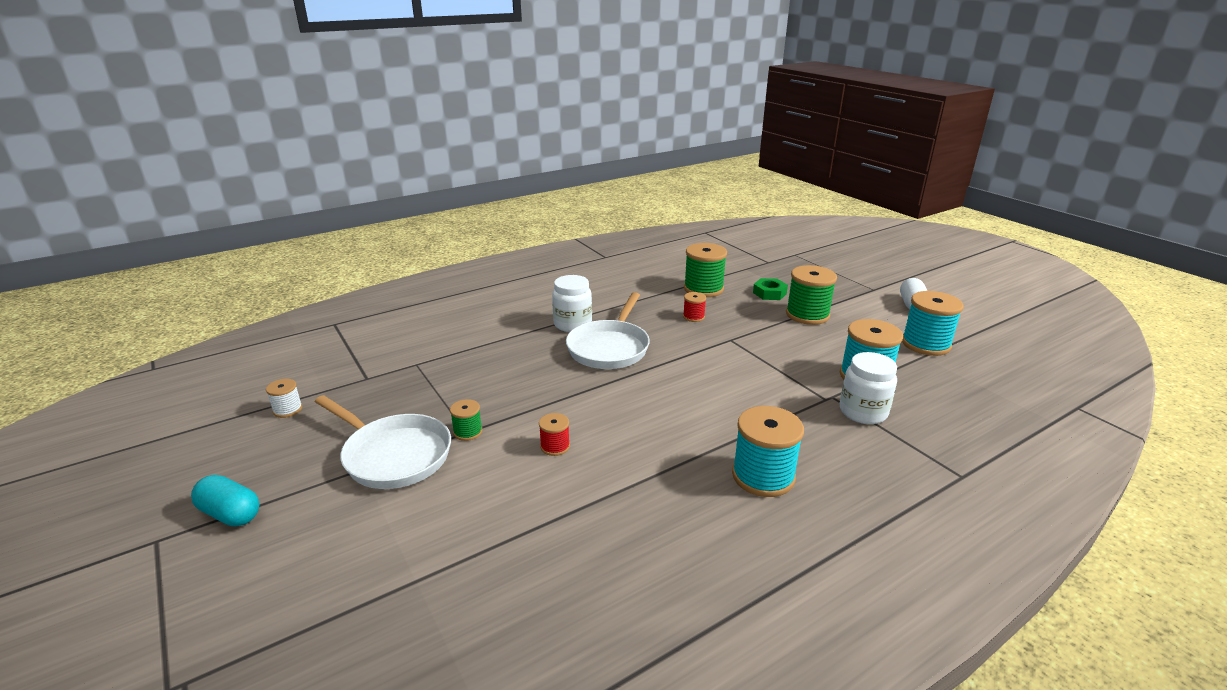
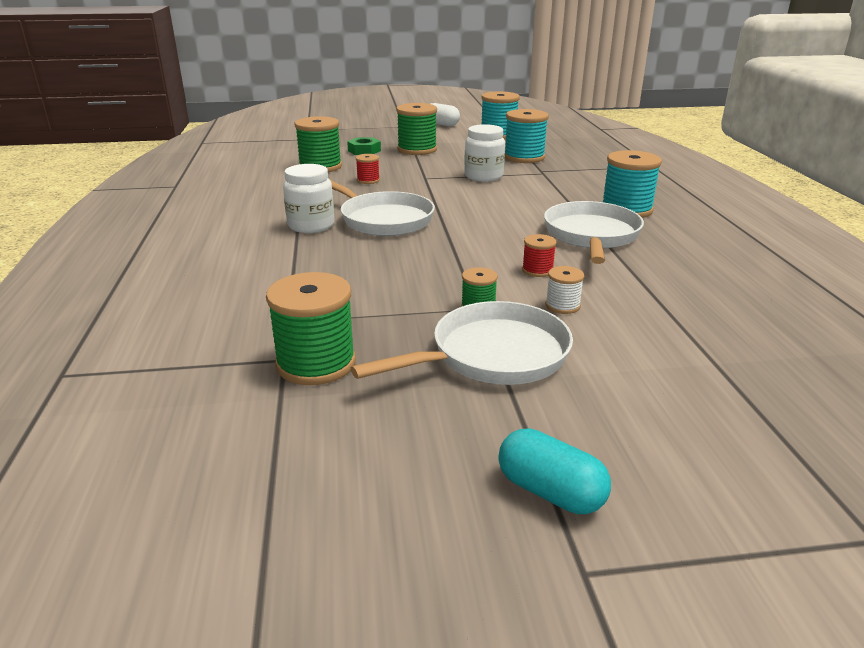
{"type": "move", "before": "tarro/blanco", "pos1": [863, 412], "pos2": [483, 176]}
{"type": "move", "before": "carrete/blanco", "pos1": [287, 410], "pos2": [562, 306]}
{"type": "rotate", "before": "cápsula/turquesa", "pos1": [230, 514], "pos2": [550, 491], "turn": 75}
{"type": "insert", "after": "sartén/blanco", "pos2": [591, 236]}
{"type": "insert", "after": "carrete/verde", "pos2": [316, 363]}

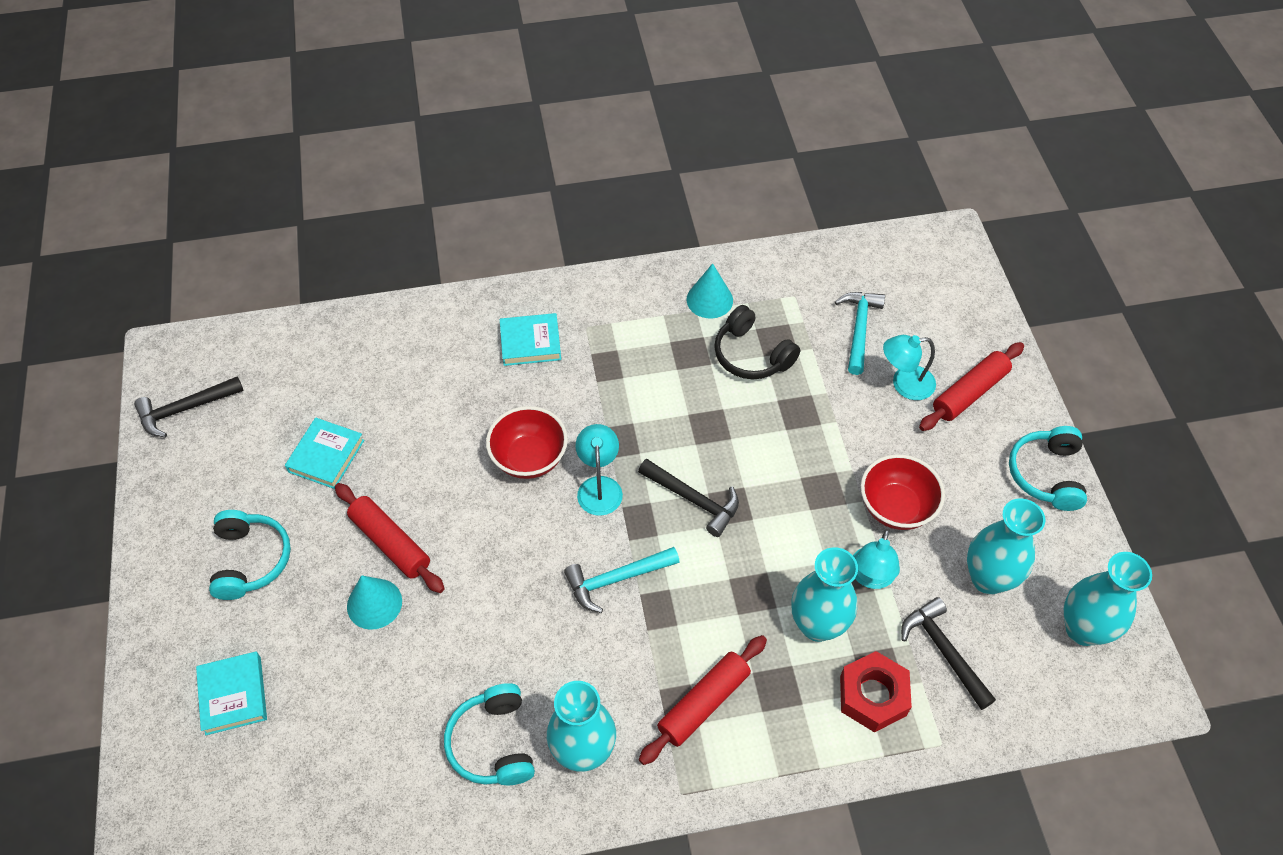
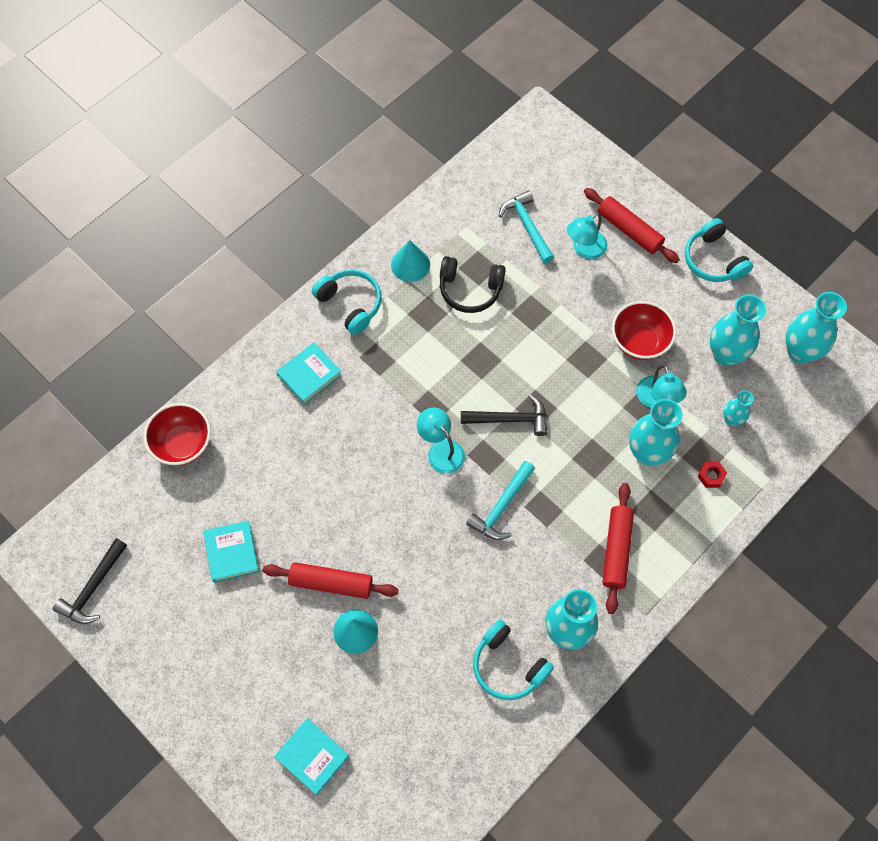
{"type": "rotate", "before": "rodillo/rojo", "pos1": [969, 392], "pos2": [629, 230], "turn": -60}
{"type": "move", "before": "cuenco/rojo", "pos1": [529, 458], "pos2": [183, 444]}
{"type": "move", "before": "auriculares/turquesa", "pos1": [250, 560], "pos2": [350, 304]}
{"type": "replace", "before": "martillo/negro", "after": "florero/turquesa", "pos1": [943, 651], "pos2": [731, 419]}
{"type": "resize", "before": "tuerca/rojo", "pos1": [873, 695], "pos2": [711, 476], "scale": 0.5}

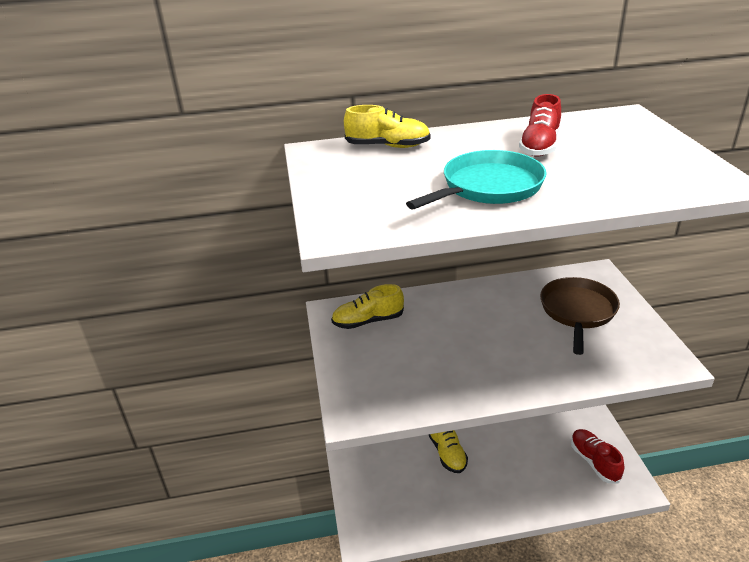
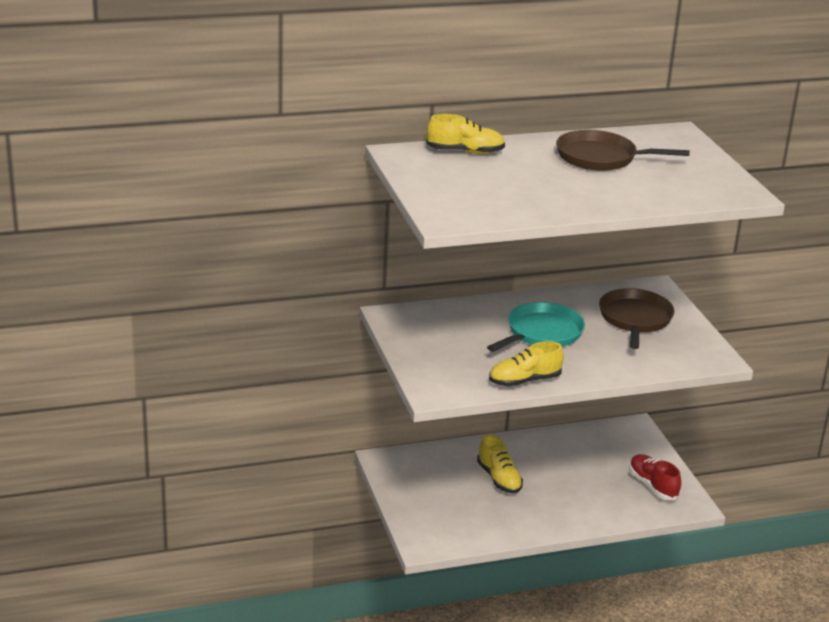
{"type": "replace", "before": "zapato/rojo", "after": "sartén/marrón", "pos1": [539, 146], "pos2": [601, 158]}
{"type": "move", "before": "sartén/turquesa", "pos1": [488, 187], "pos2": [541, 333]}
{"type": "move", "before": "zapato/amarillo", "pos1": [368, 321], "pos2": [524, 381]}

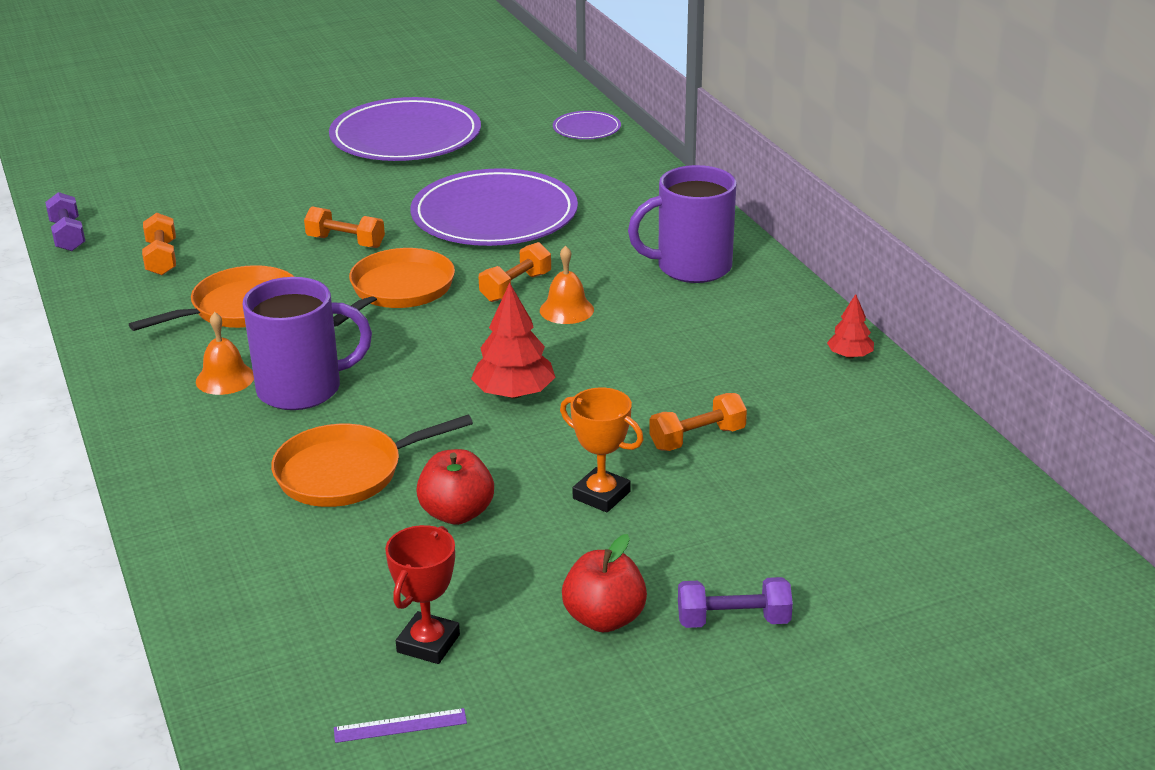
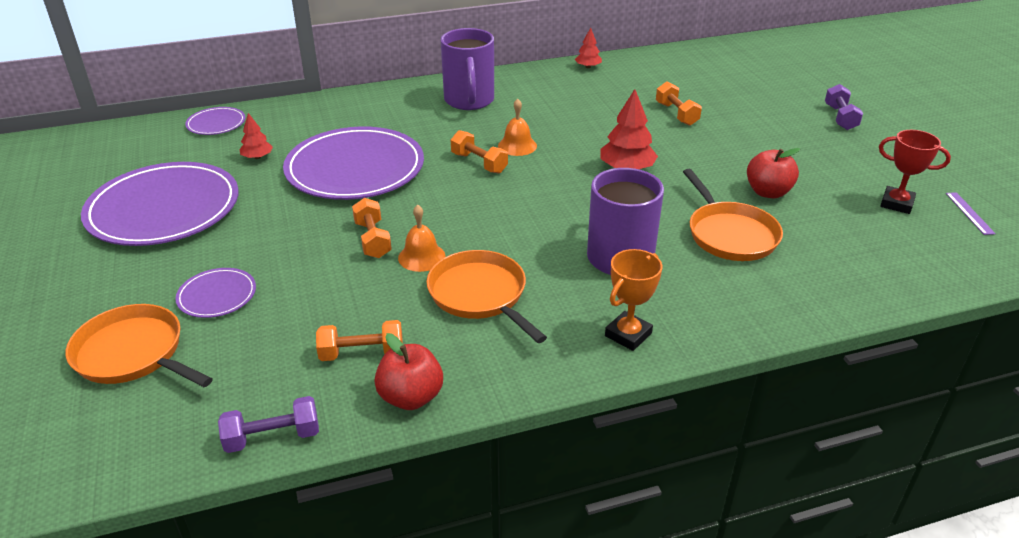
{"type": "rotate", "before": "mancuerna/naranja", "pos1": [346, 242], "pos2": [373, 240], "turn": -45}
{"type": "move", "before": "sartén/naranja", "pos1": [399, 290], "pos2": [133, 353]}
{"type": "move", "before": "campana/naranja", "pos1": [225, 378], "pos2": [421, 257]}
{"type": "move", "before": "trofeo/naranja", "pos1": [601, 495], "pos2": [628, 334]}
{"type": "move", "before": "manzana/rojo", "pos1": [604, 618], "pos2": [411, 397]}
{"type": "insert", "after": "árbol/rojo", "pos2": [257, 157]}
{"type": "insert", "after": "plato/morado", "pos2": [217, 295]}

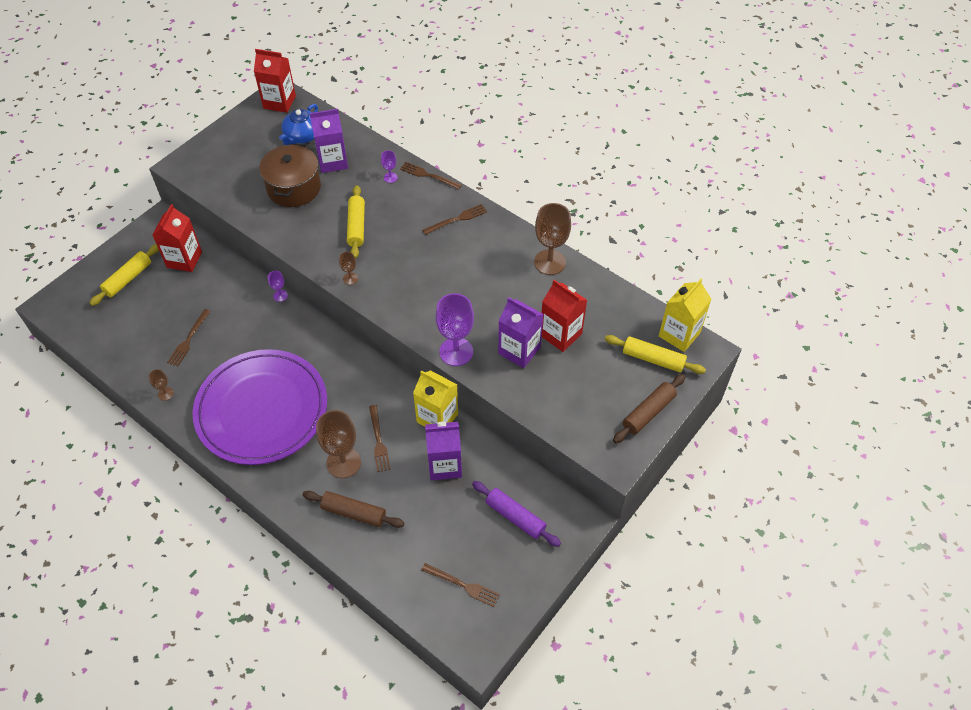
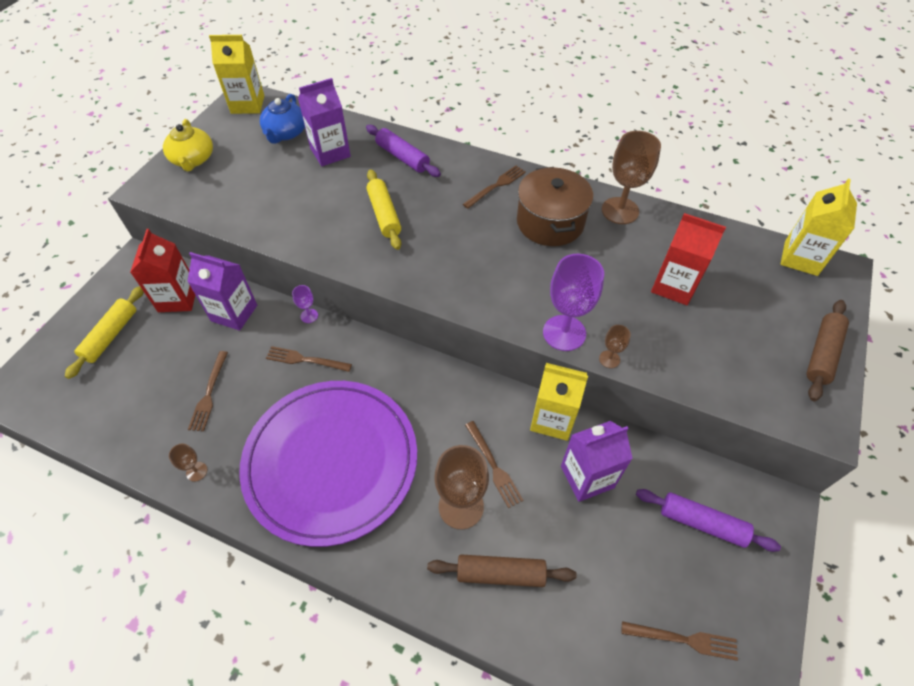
{"type": "recolor", "before": "cartón de leche/rojo", "after": "cartón de leche/amarillo", "pos1": [279, 102], "pos2": [247, 104]}
{"type": "move", "before": "olla/marrón", "pos1": [294, 188], "pos2": [550, 222]}
{"type": "replace", "before": "copa/morado", "after": "rodillo/morado", "pos1": [390, 177], "pos2": [402, 157]}
{"type": "move", "before": "tenedor/marrón", "pos1": [428, 175], "pos2": [305, 360]}
{"type": "move", "before": "copa/marrón", "pos1": [350, 278], "pos2": [609, 359]}
{"type": "move", "before": "cartón de leche/morado", "pos1": [519, 350], "pos2": [234, 313]}
{"type": "delete", "before": "rodillo/amarillo", "pos1": [653, 359]}
{"type": "insert", "after": "tetera/amarillo", "pos2": [193, 159]}

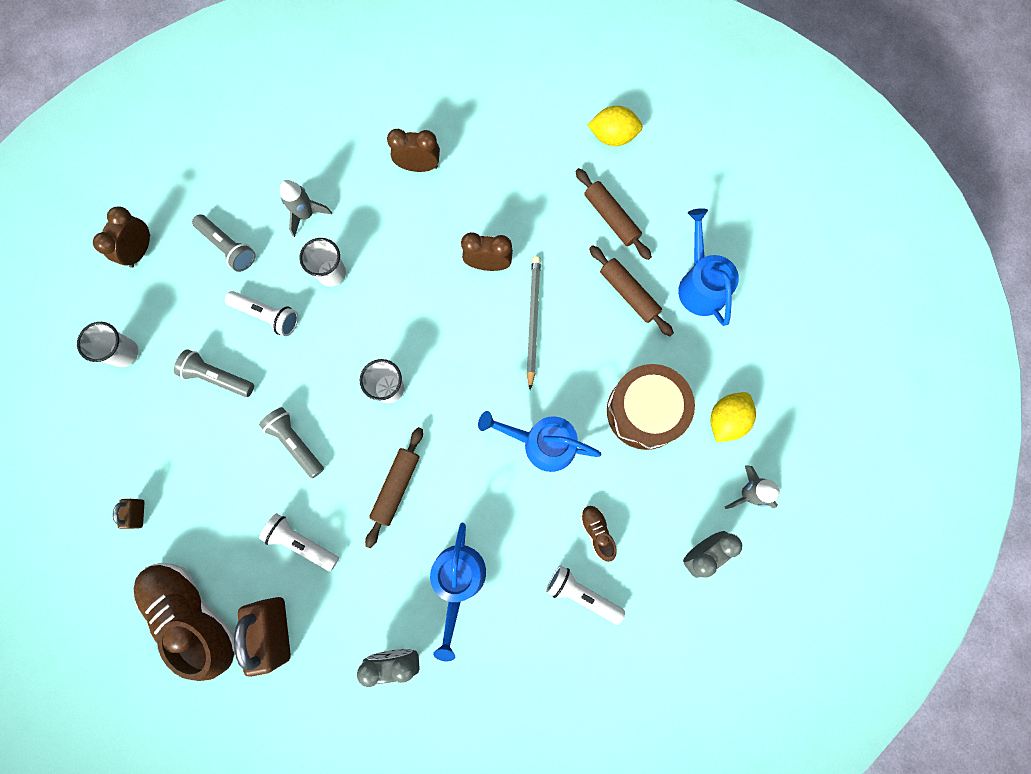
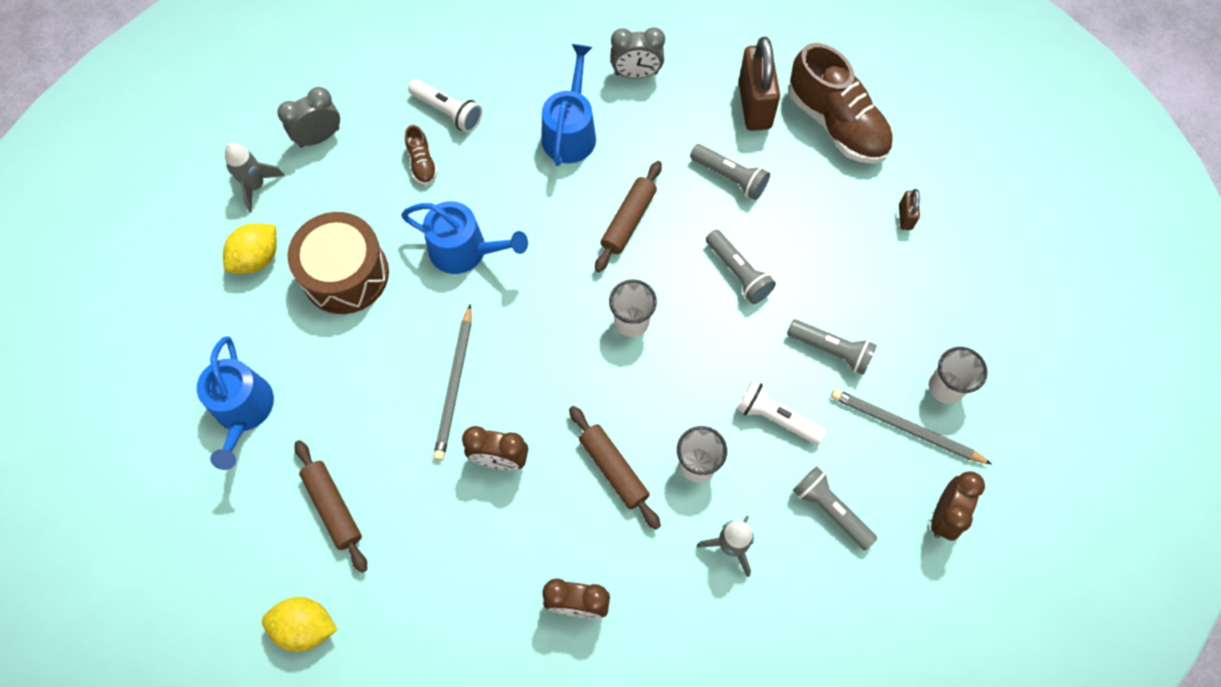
{"type": "move", "before": "rodillo/marrón", "pos1": [629, 293], "pos2": [613, 469]}
{"type": "recolor", "before": "lámpara de mano/blanco", "after": "lámpara de mano/gris", "pos1": [301, 542], "pos2": [730, 177]}
{"type": "insert", "after": "lápiz/gris", "pos2": [905, 428]}

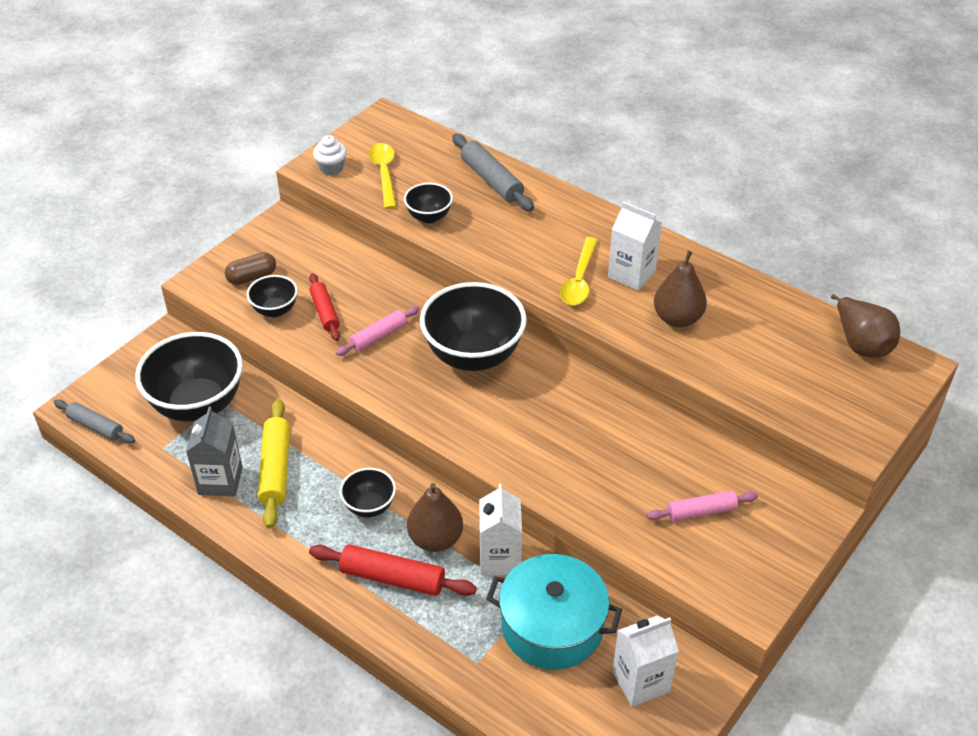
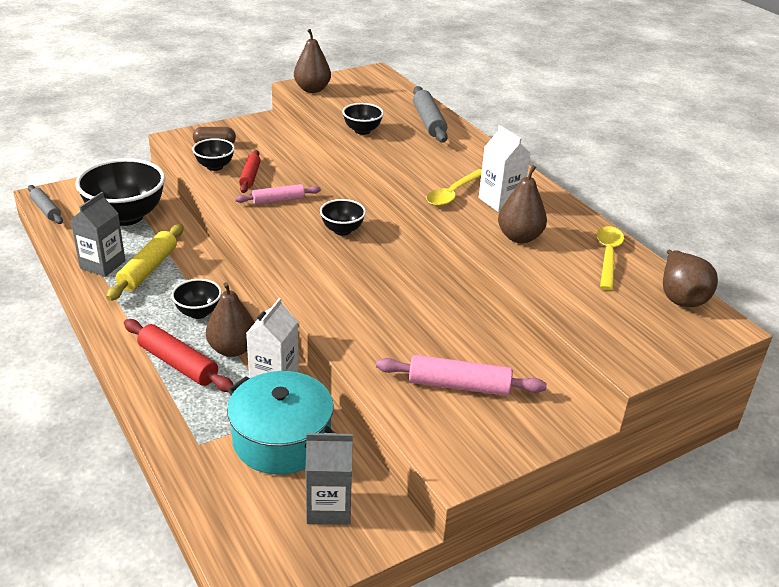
{"type": "replace", "before": "magdalena/blanco", "after": "pera/marrón", "pos1": [331, 168], "pos2": [312, 89]}
{"type": "move", "before": "cuchara/amarillo", "pos1": [384, 174], "pos2": [608, 256]}
{"type": "resize", "before": "cuenco/negro", "pos1": [473, 356], "pos2": [342, 230], "scale": 0.5}
{"type": "resize", "before": "rodillo/rosa", "pos1": [701, 511], "pos2": [459, 385], "scale": 1.51}
{"type": "recolor", "before": "cartón de leche/blanco", "after": "cartón de leche/gris", "pos1": [640, 681], "pos2": [329, 507]}

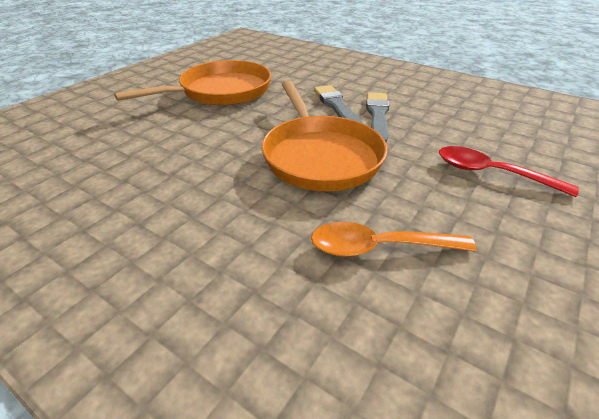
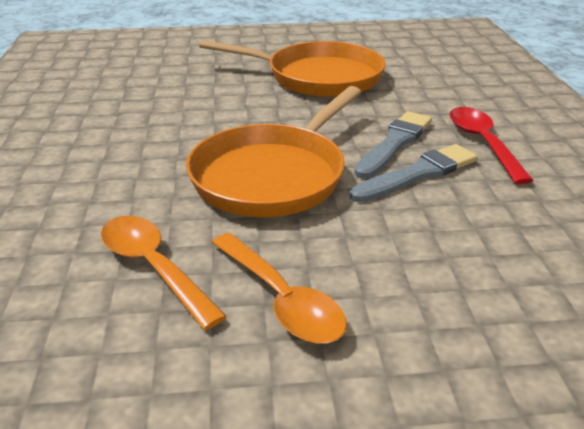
{"type": "move", "before": "cuchara/rojo", "pos1": [491, 173], "pos2": [482, 143]}
{"type": "insert", "after": "cuchara/naranja", "pos2": [281, 299]}

